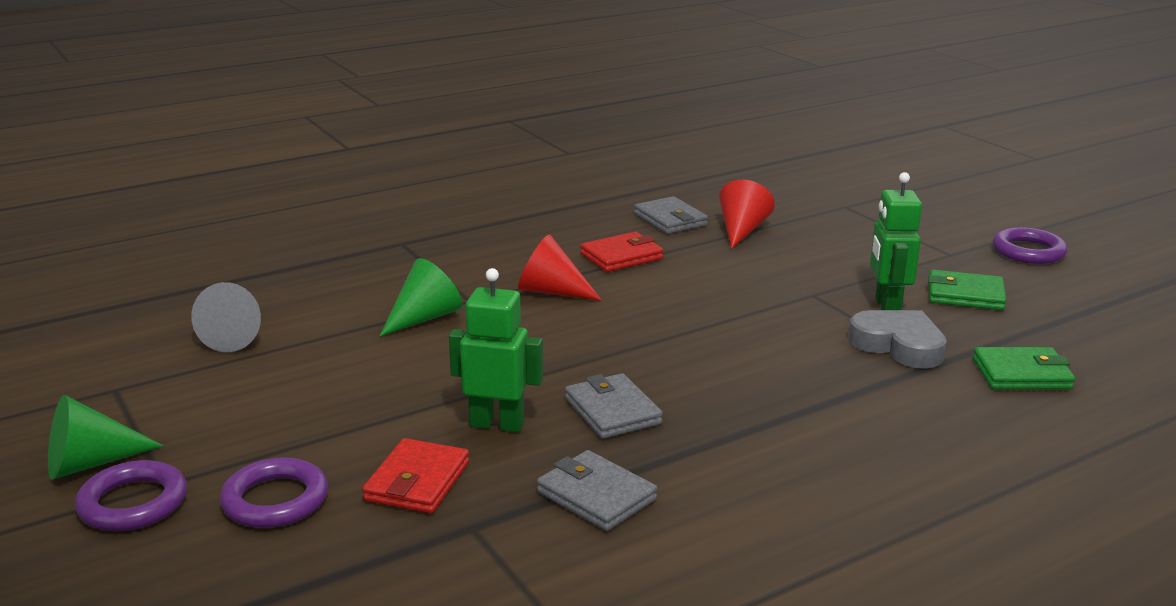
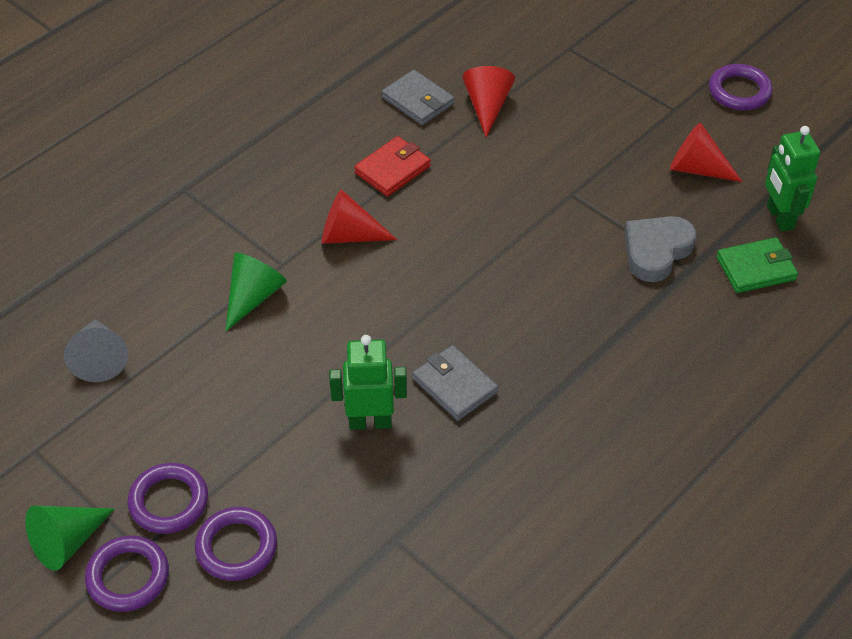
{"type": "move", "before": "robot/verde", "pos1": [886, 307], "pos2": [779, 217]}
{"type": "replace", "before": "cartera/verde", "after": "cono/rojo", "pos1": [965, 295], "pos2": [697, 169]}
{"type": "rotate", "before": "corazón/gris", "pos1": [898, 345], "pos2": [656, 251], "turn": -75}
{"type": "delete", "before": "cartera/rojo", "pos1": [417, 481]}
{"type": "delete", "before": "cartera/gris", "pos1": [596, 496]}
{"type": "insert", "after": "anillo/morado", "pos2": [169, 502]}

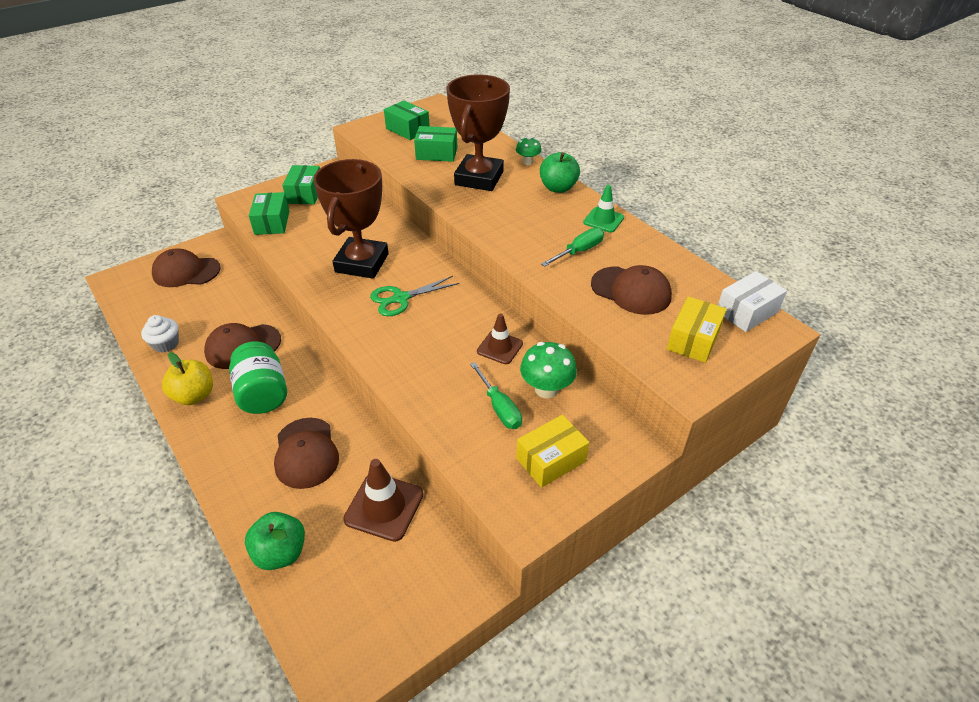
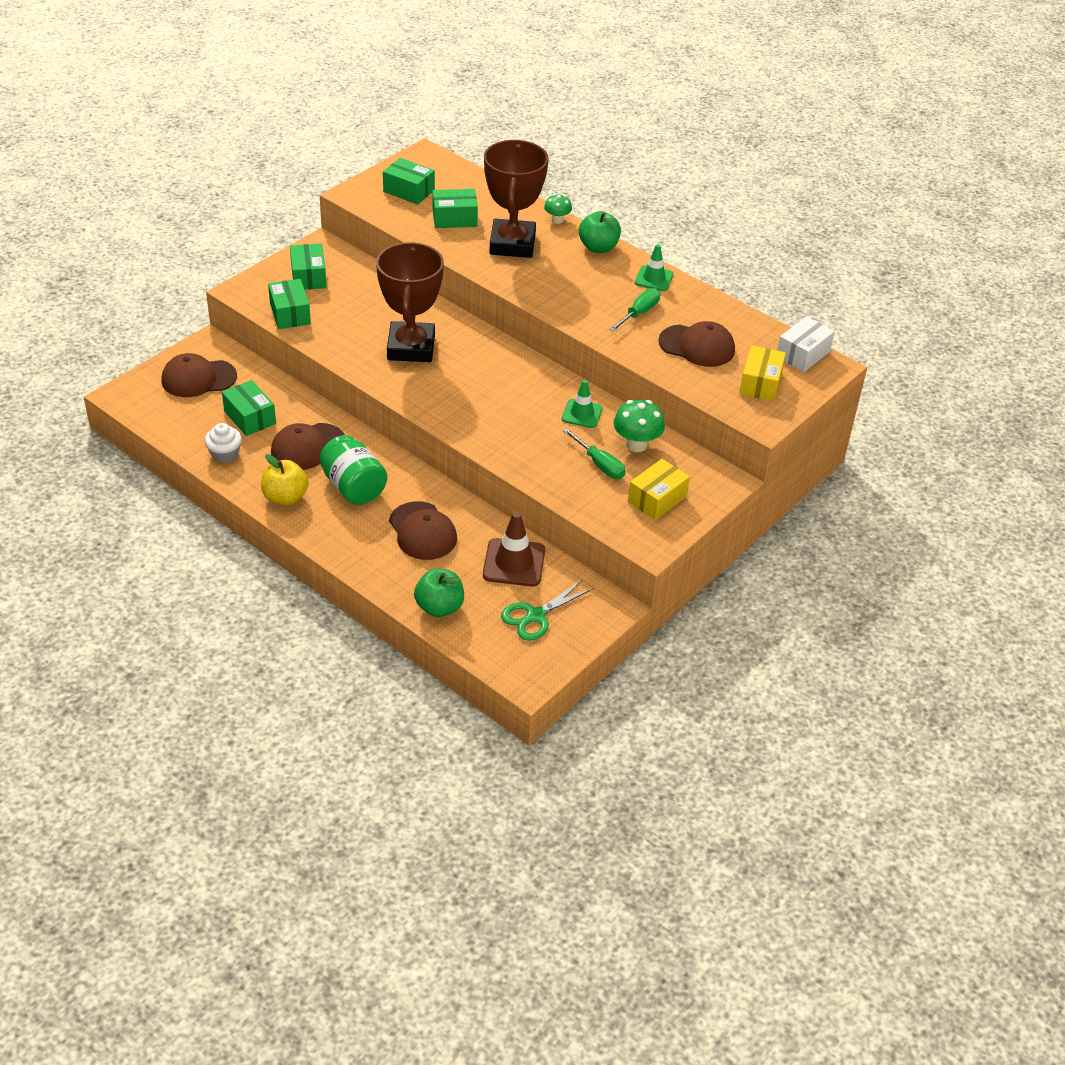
{"type": "move", "before": "tijeras/verde", "pos1": [400, 299], "pos2": [535, 616]}
{"type": "recolor", "before": "cono de tráfico/marrón", "after": "cono de tráfico/verde", "pos1": [500, 347], "pos2": [582, 414]}
{"type": "insert", "after": "caja/verde", "pos2": [250, 417]}

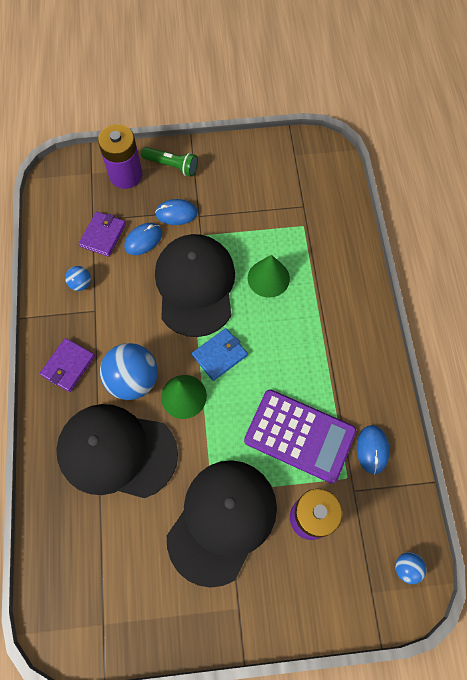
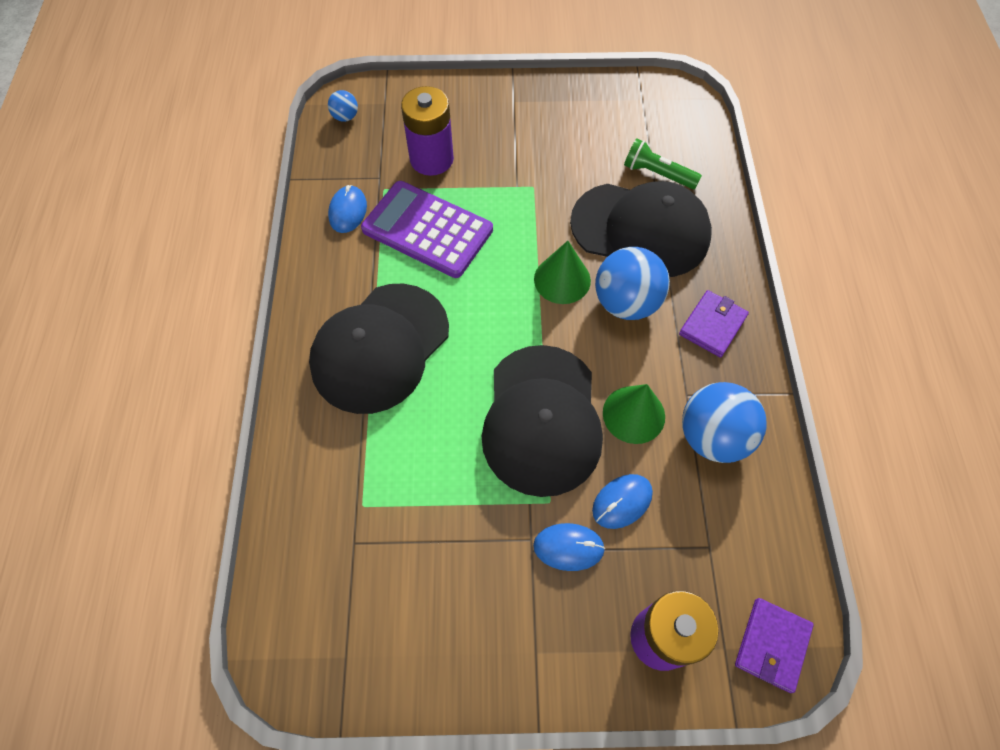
{"type": "move", "before": "lámpara de mano/verde", "pos1": [172, 166], "pos2": [657, 174]}
{"type": "move", "before": "cartera/morado", "pos1": [103, 235], "pos2": [772, 645]}
{"type": "move", "before": "cono/verde", "pos1": [268, 278], "pos2": [633, 414]}
{"type": "resize", "before": "pelota/azul", "pos1": [81, 284], "pos2": [712, 436], "scale": 2.09}
{"type": "delete", "before": "cartera/azul", "pos1": [219, 355]}
{"type": "move", "before": "gorra/negro", "pos1": [222, 521], "pos2": [380, 347]}

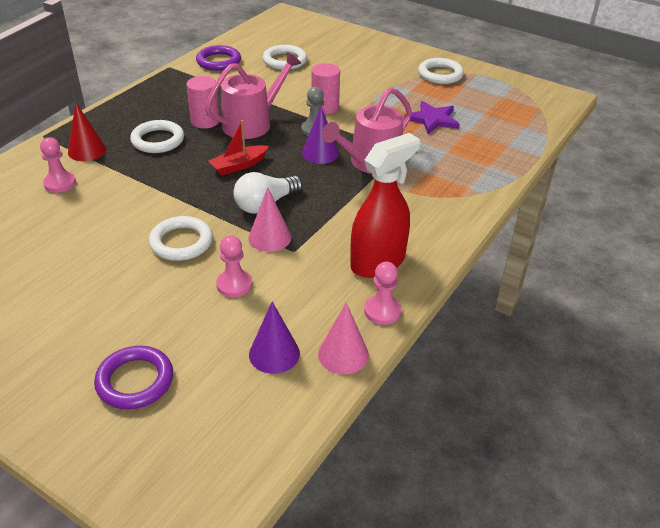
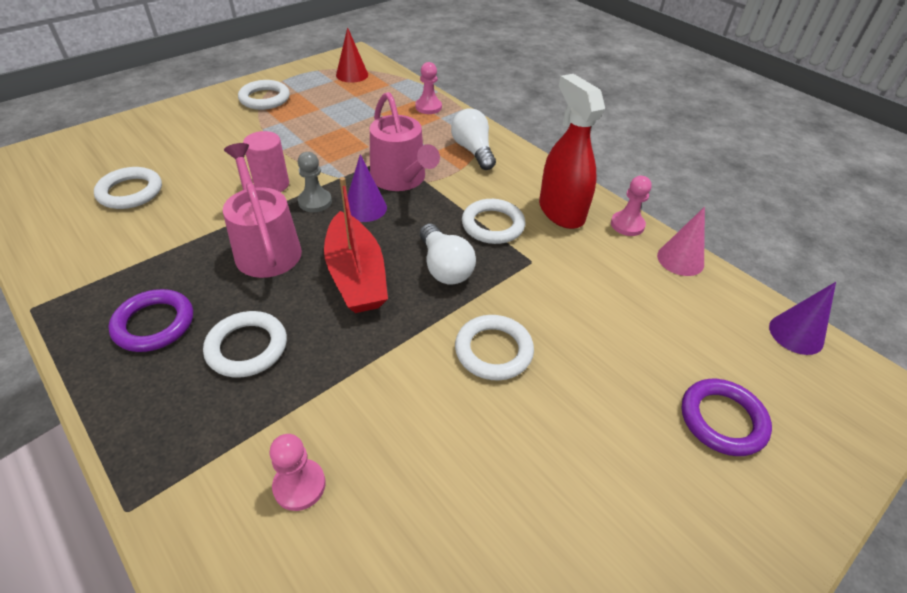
{"type": "move", "before": "anillo/morado", "pos1": [218, 61], "pos2": [154, 324]}
{"type": "delete", "before": "cilindro/rosa", "pos1": [205, 121]}
{"type": "delete", "before": "estrella/morado", "pos1": [432, 119]}
{"type": "move", "before": "cono/rojo", "pos1": [87, 150], "pos2": [352, 75]}
{"type": "resize", "before": "barco/rojo", "pos1": [239, 166], "pos2": [356, 276], "scale": 1.68}
{"type": "delete", "before": "cono/rosa", "pos1": [269, 237]}
{"type": "move", "before": "peón/rosa", "pos1": [234, 284], "pos2": [428, 107]}
{"type": "move", "before": "cono/morado", "pos1": [274, 353], "pos2": [796, 334]}
{"type": "insert", "after": "bombilla/blanco", "pos2": [473, 151]}
{"type": "insert", "after": "anillo/blanco", "pos2": [493, 225]}

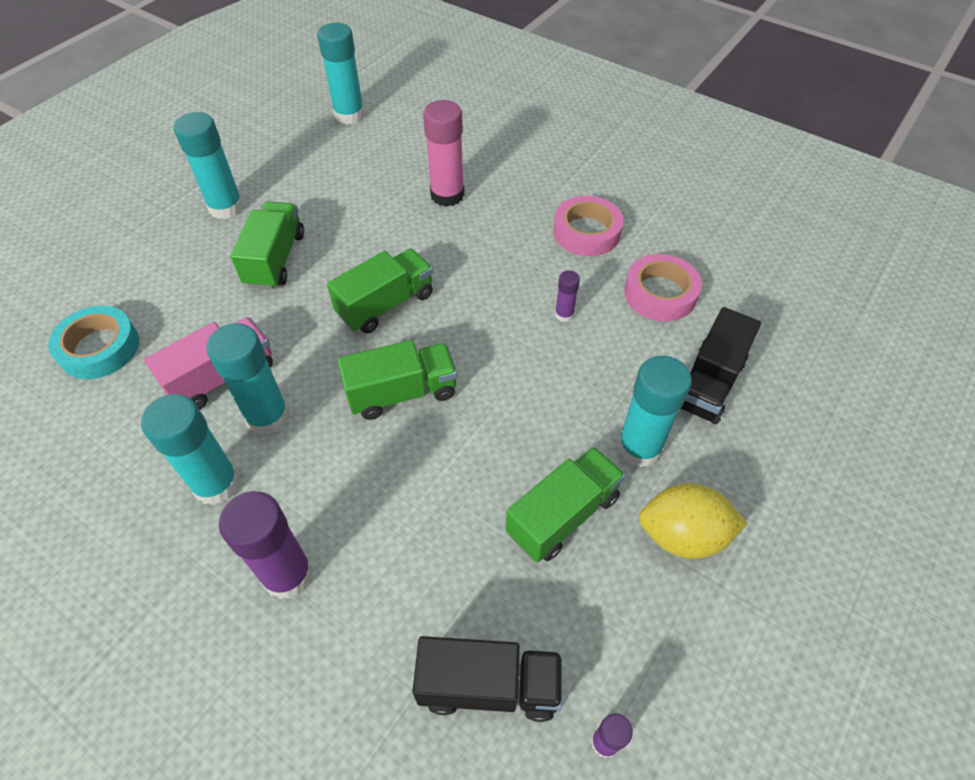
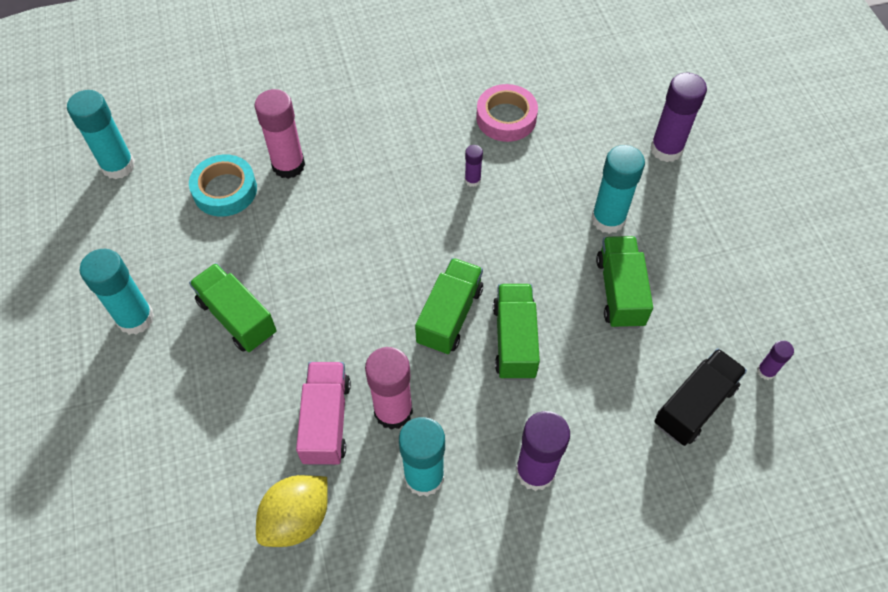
{"type": "delete", "before": "cinta adhesiva/rosa", "pos1": [586, 232]}
{"type": "move", "before": "camión/verde", "pos1": [386, 304], "pos2": [514, 340]}
{"type": "move", "before": "cinta adhesiva/turquesa", "pos1": [99, 348], "pos2": [225, 190]}
{"type": "delete", "before": "camión/negro", "pos1": [709, 383]}
{"type": "recolor", "before": "barra de pegamento/turquesa", "after": "barra de pegamento/rosa", "pos1": [268, 416], "pos2": [393, 411]}
{"type": "move", "before": "limón/amarillo", "pos1": [682, 535], "pos2": [297, 518]}
{"type": "insert", "after": "barra de pegamento/morado", "pos2": [666, 149]}

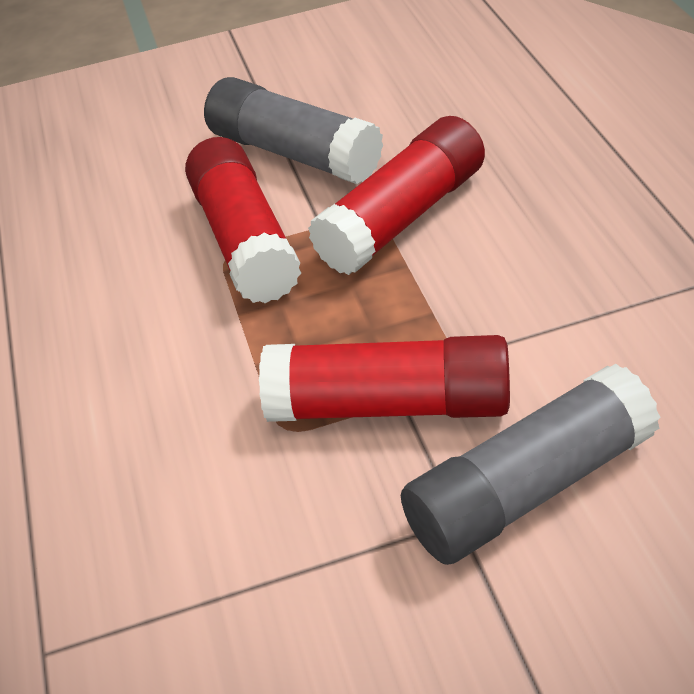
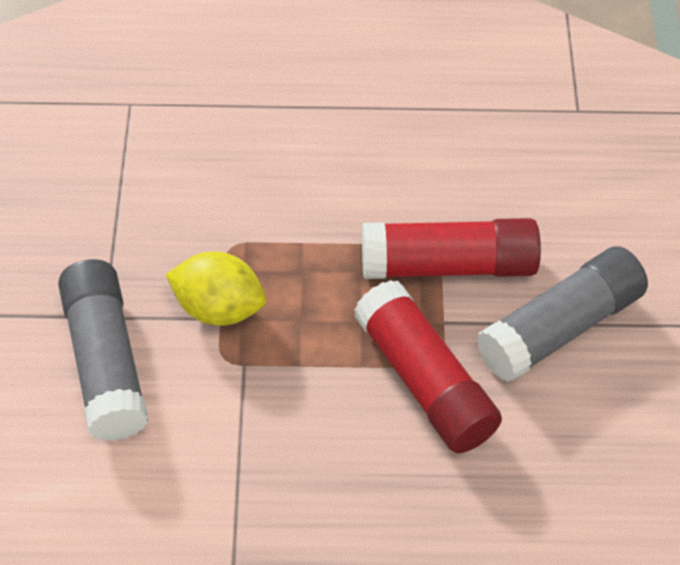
{"type": "replace", "before": "barra de pegamento/rojo", "after": "limón/amarillo", "pos1": [389, 405], "pos2": [218, 308]}

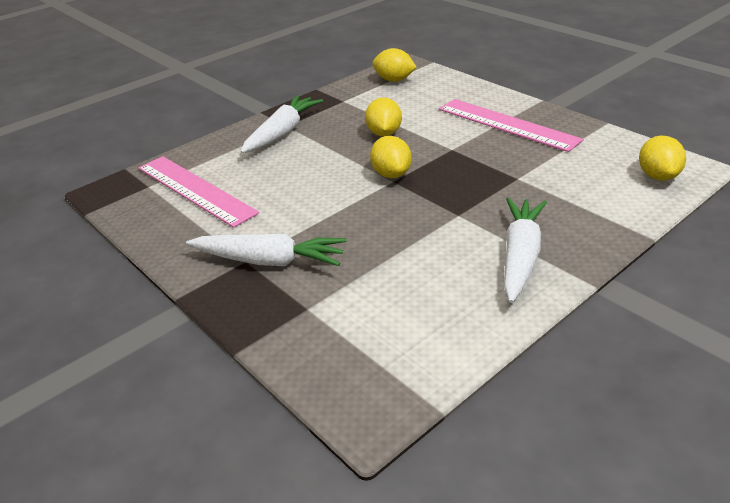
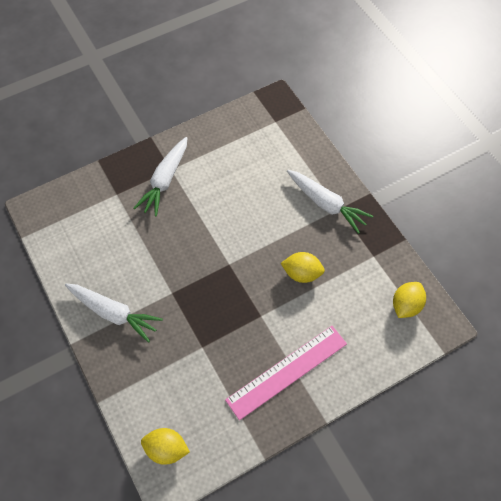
{"type": "delete", "before": "limón/amarillo", "pos1": [391, 174]}
{"type": "delete", "before": "regla/rosa", "pos1": [195, 190]}

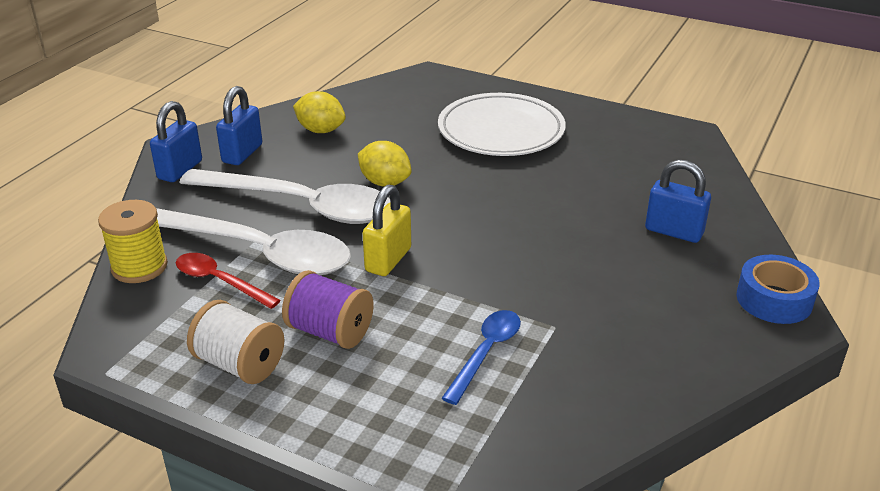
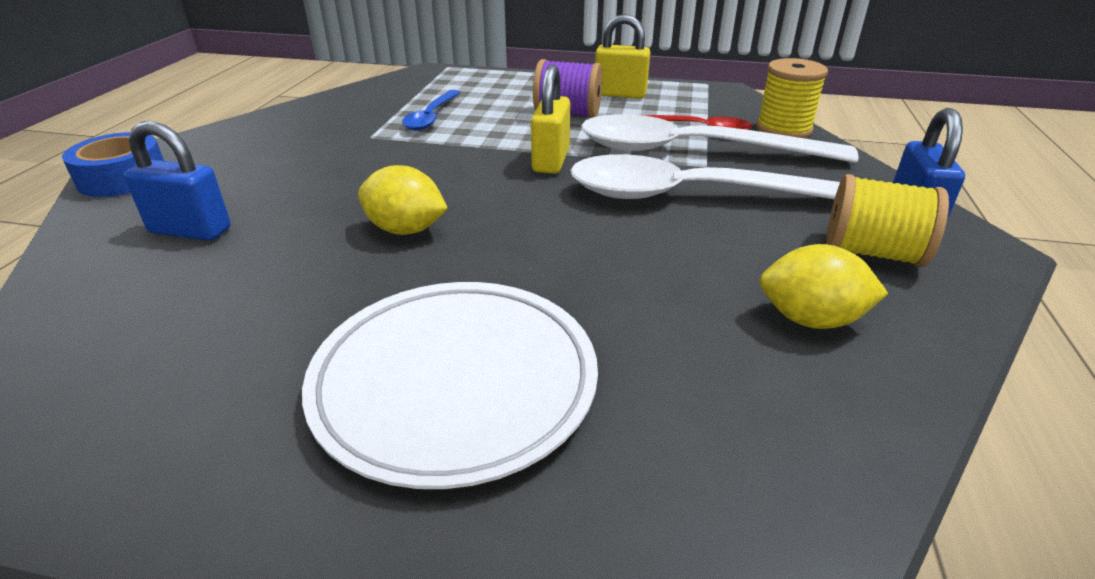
{"type": "replace", "before": "candado/azul", "after": "carrete/amarillo", "pos1": [242, 153], "pos2": [872, 253]}
{"type": "move", "before": "limón/amarillo", "pos1": [385, 182], "pos2": [405, 230]}
{"type": "replace", "before": "carrete/blanco", "after": "candado/amarillo", "pos1": [239, 364], "pos2": [620, 94]}

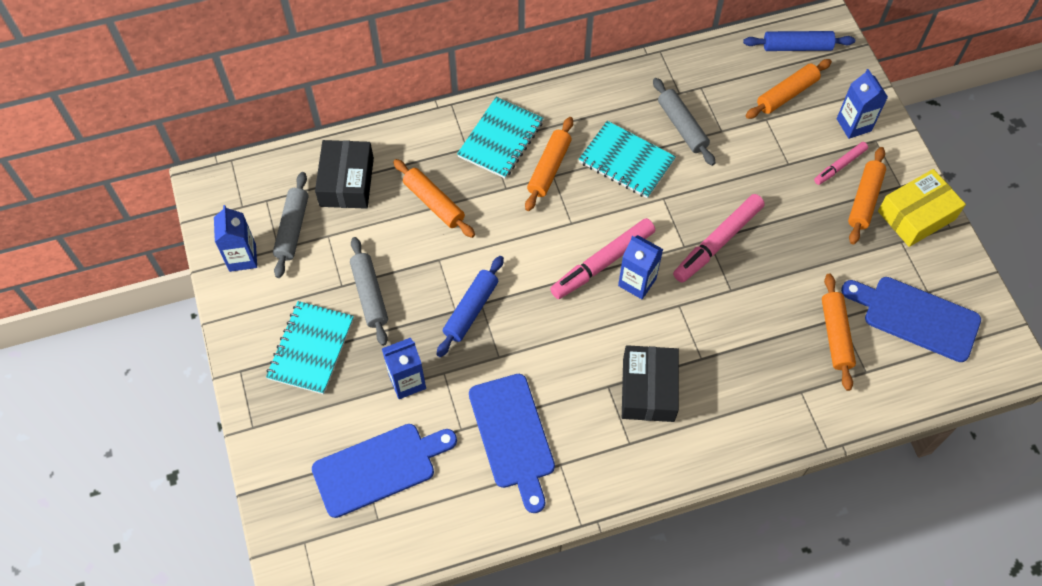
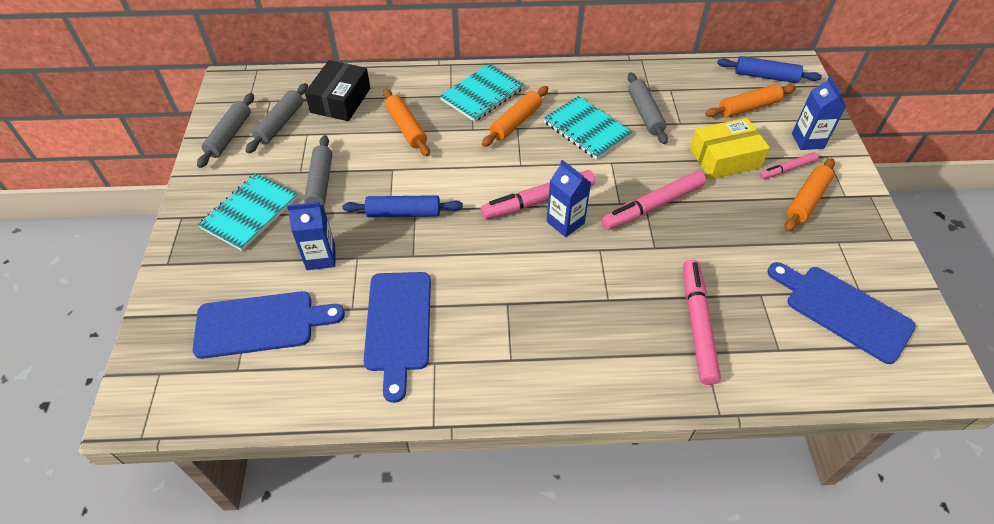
{"type": "move", "before": "caja/amarillo", "pos1": [916, 215], "pos2": [725, 158]}
{"type": "replace", "before": "cartón de leche/azul", "after": "rodillo/gris", "pos1": [242, 257], "pos2": [229, 135]}
{"type": "rotate", "before": "rodillo/azul", "pos1": [471, 310], "pos2": [404, 213], "turn": 45}
{"type": "delete", "before": "rodillo/naranja", "pos1": [835, 335]}
{"type": "delete", "before": "caja/negro", "pos1": [648, 389]}
{"type": "insert", "after": "rotulador/rosa", "pos2": [697, 324]}

